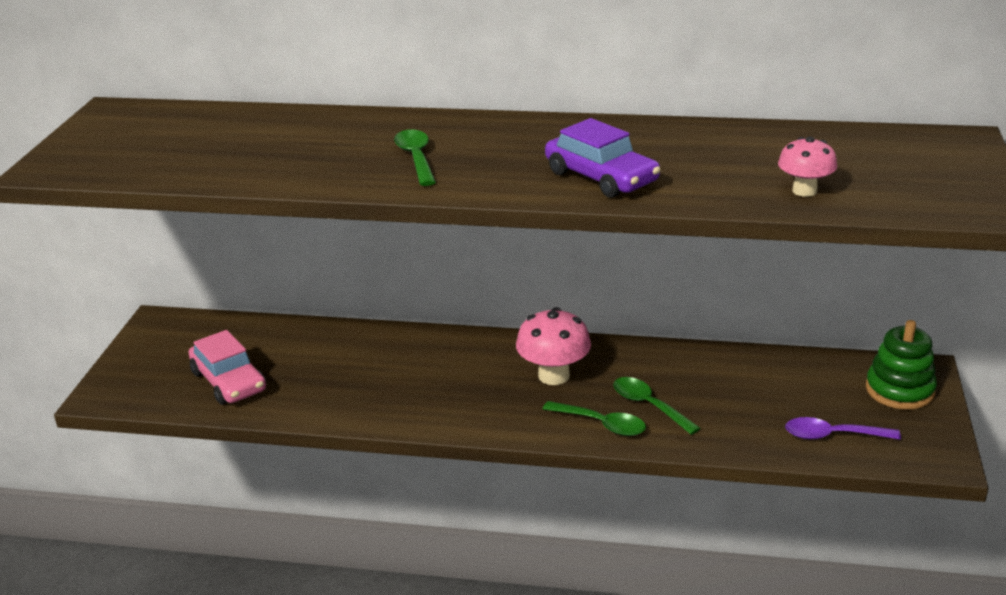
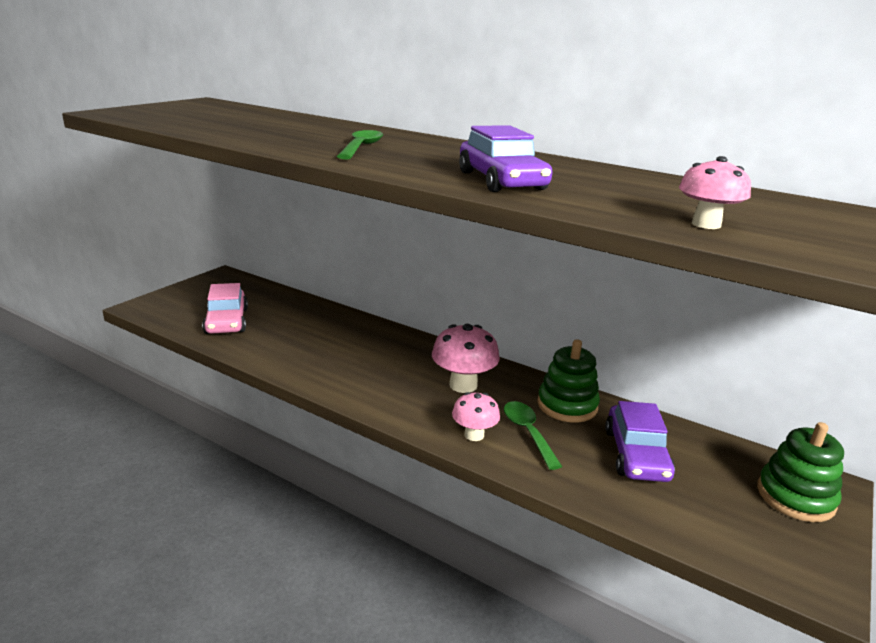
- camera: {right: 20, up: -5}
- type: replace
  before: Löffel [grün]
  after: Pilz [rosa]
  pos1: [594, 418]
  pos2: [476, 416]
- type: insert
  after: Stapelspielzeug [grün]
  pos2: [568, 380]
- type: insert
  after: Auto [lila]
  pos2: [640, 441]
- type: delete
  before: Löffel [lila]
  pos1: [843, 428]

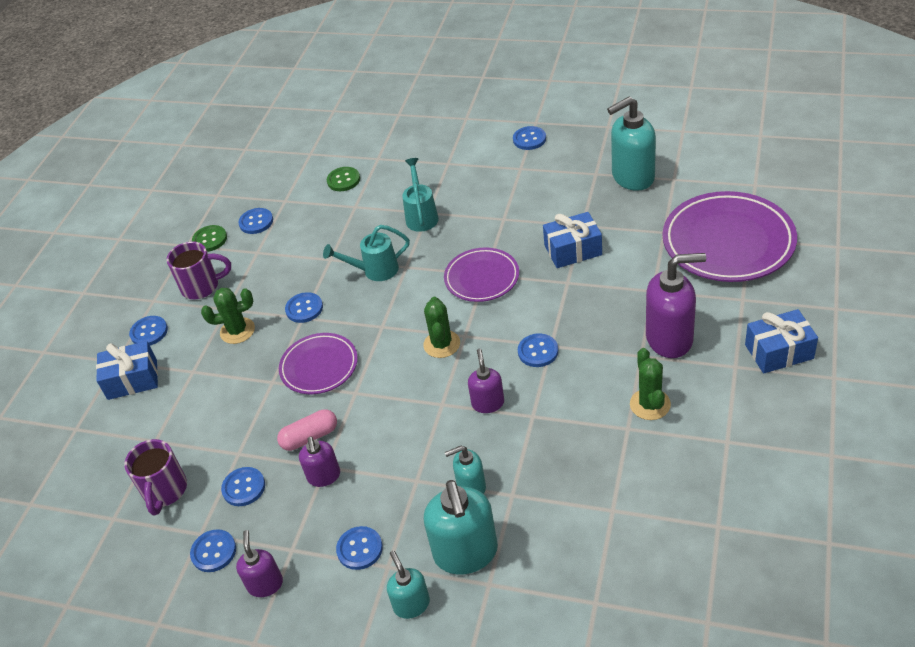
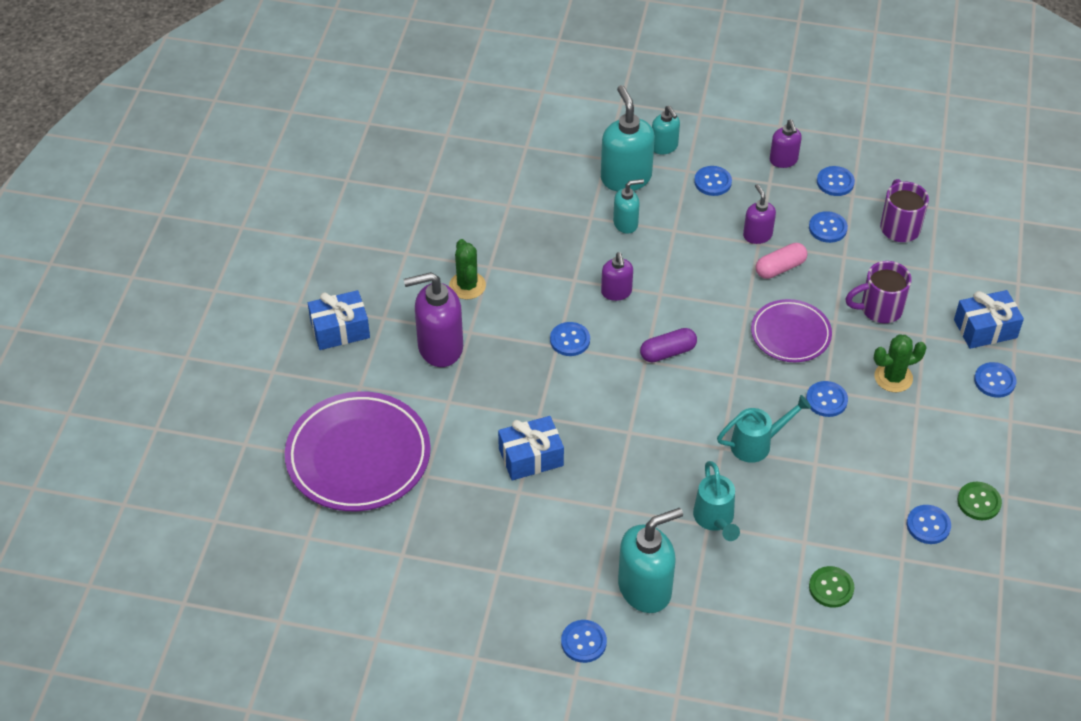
- camera: {right: 170, up: 5}
- type: move
  before: Seifenspender [türkis]
  pos1: [631, 144]
  pos2: [650, 560]
- type: replace
  before: Kaktus [grün]
  after: Kapsel [lila]
  pos1: [441, 327]
  pos2: [668, 345]
- type: move
  before: Tasse [lila]
  pos1: [199, 270]
  pos2: [879, 292]
- type: delete
  before: Teller [lila]
  pos1: [481, 274]

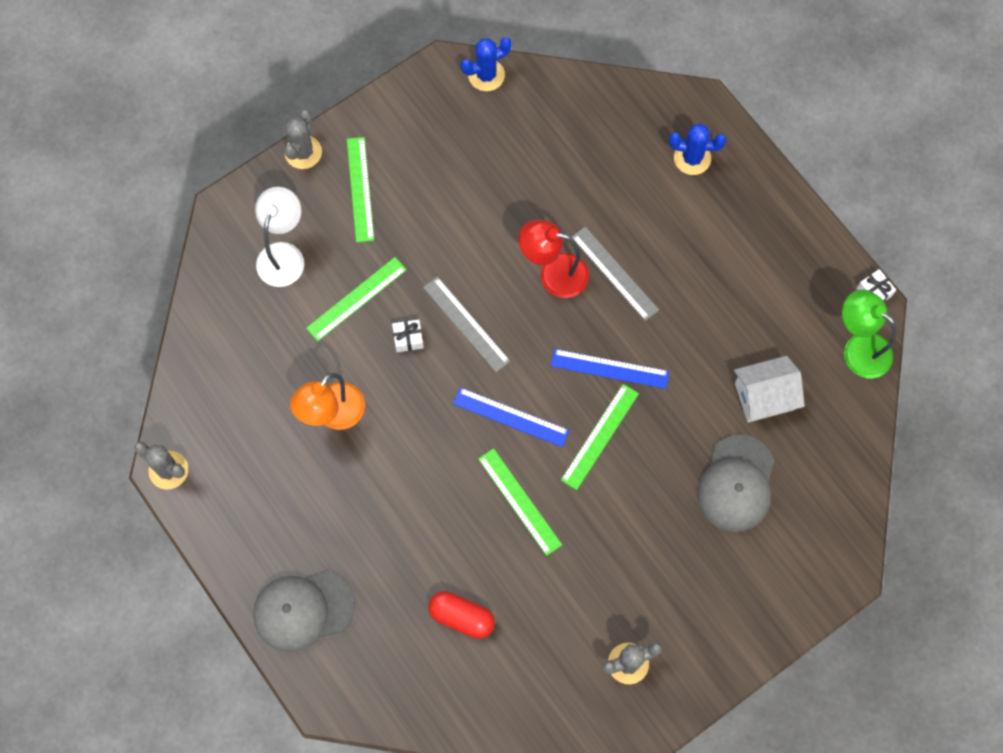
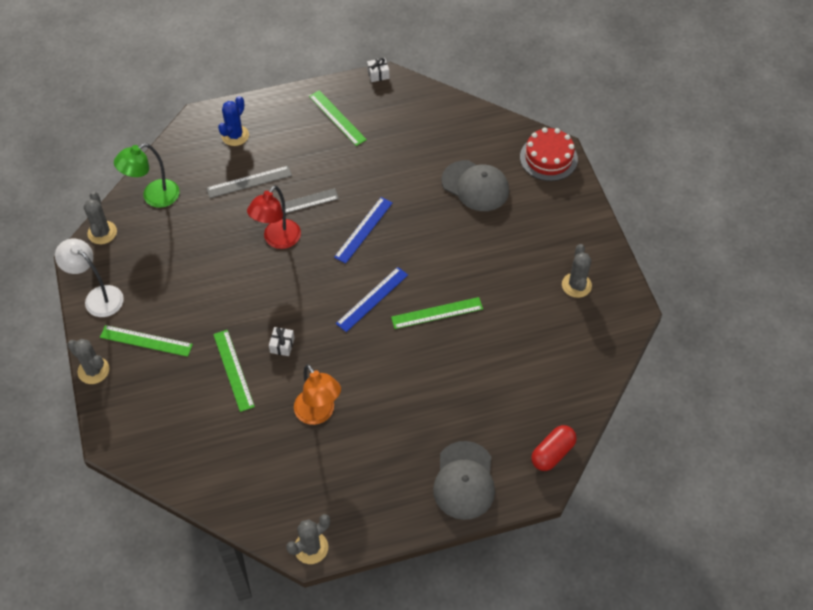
- camera: {right: -70, up: -15}
- type: move
  before: Lampe [weiß]
  pos1: [279, 237]
  pos2: [89, 278]
- type: recolor
  before: Kaktus [blau]
  after: Kaktus [grau]
  pos1: [486, 64]
  pos2: [100, 217]
- type: move
  before: Lampe [grün]
  pos1: [869, 333]
  pos2: [147, 175]
- type: move
  before: Lineal [grau]
  pos1: [466, 324]
  pos2: [249, 182]
- type: move
  before: Lineal [grün]
  pos1: [600, 437]
  pos2: [338, 118]
- type: insert
  after: Kuchen [rot]
  pos2: [549, 154]
- type: move
  before: Kapsel [rot]
  pos1: [462, 615]
  pos2: [554, 448]
- type: delete
  before: Haus [weiß]
  pos1: [769, 389]

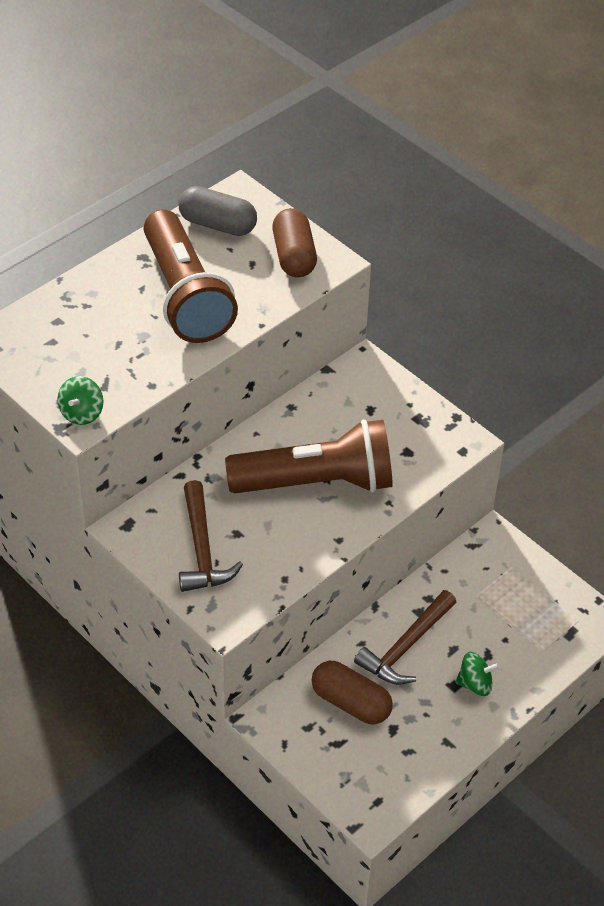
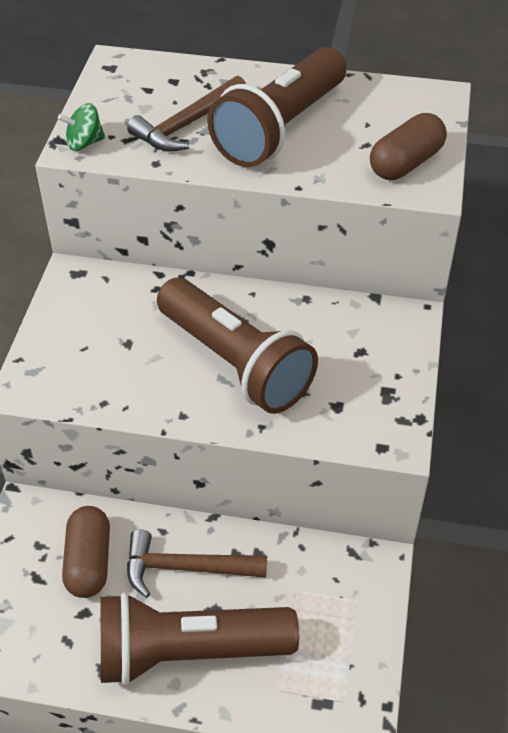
- camera: {right: 55, up: 0}
- type: replace
  before: Kreisel [grün]
  after: Taschenlampe [braun]
  pos1: [478, 674]
  pos2: [199, 639]
- type: move
  before: Hammer [braun]
  pos1: [211, 536]
  pos2: [186, 113]
- type: delete
  before: Kapsel [grau]
  pos1: [218, 211]

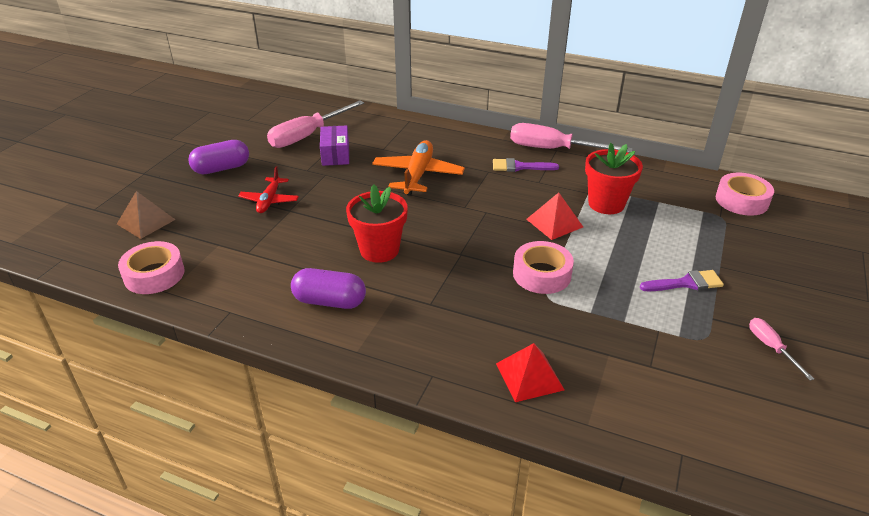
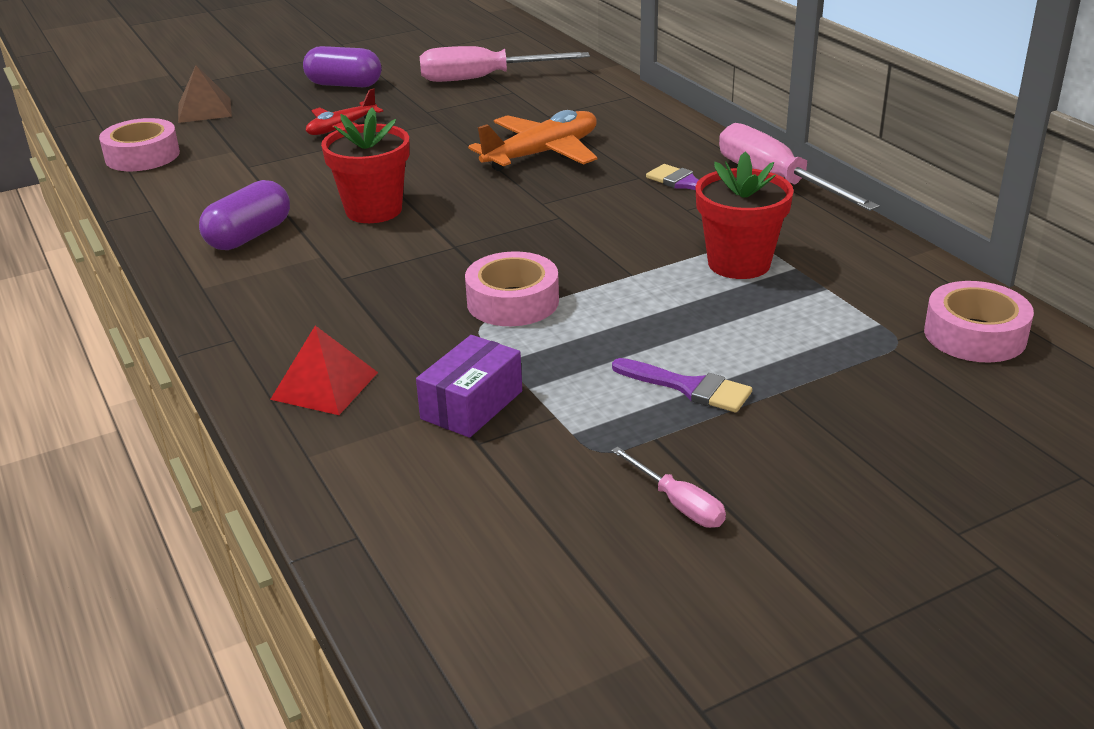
- camera: {right: 40, up: -5}
- type: rotate
  before: Kapsel [lila]
  pos1: [328, 288]
  pos2: [244, 215]
  turn: 75
- type: move
  before: Schachtel [lila]
  pos1: [334, 145]
  pos2: [469, 386]
- type: rotate
  before: Schraubenzieher [rosa]
  pos1: [781, 349]
  pos2: [668, 487]
  turn: 120
- type: delete
  before: Pyramide [rot]
  pos1: [554, 216]

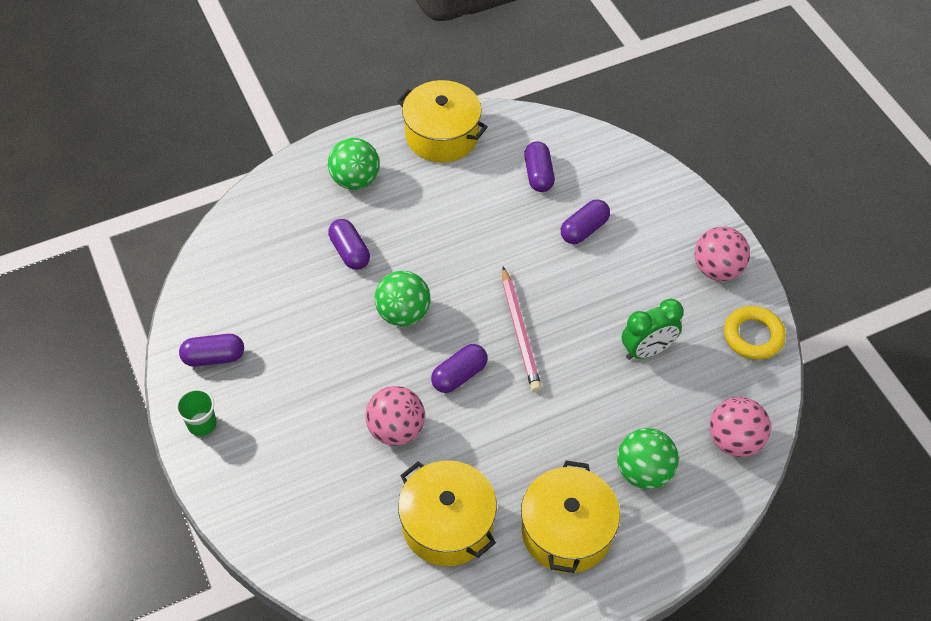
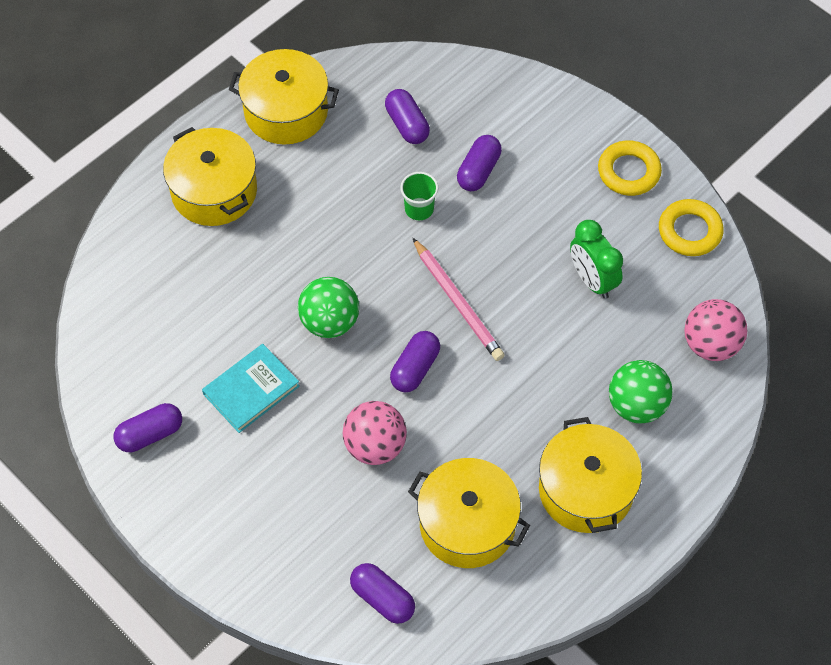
- camera: {right: -20, up: 5}
- type: replace
  before: Ball [grün]
  after: Kochtopf [gelb]
  pos1: [354, 164]
  pos2: [210, 176]
- type: insert
  after: Buch [türkis]
  pos2: [251, 388]
- type: move
  before: Kapsel [lila]
  pos1: [349, 244]
  pos2: [382, 593]
- type: move
  before: Becher [grün]
  pos1: [196, 412]
  pos2: [419, 196]
- type: rotate
  before: Wecker [grün]
  pos1: [653, 329]
  pos2: [596, 259]
  turn: 105
- type: replace
  before: Ball [rosa]
  after: Ring [gelb]
  pos1: [722, 254]
  pos2: [630, 168]

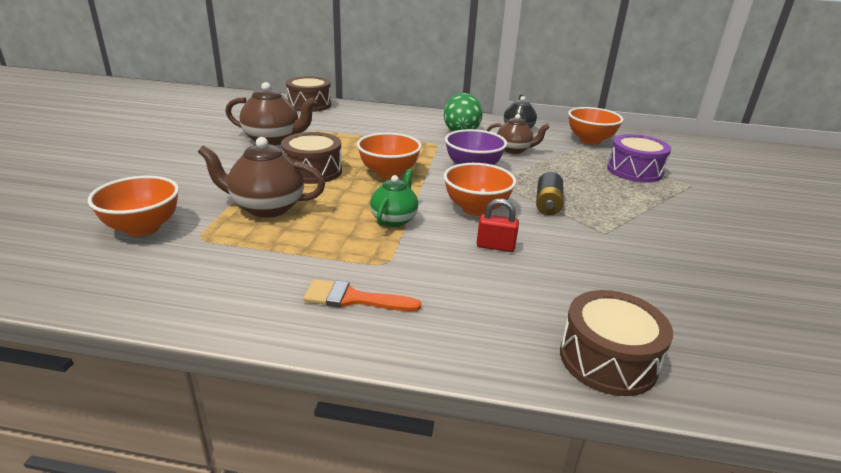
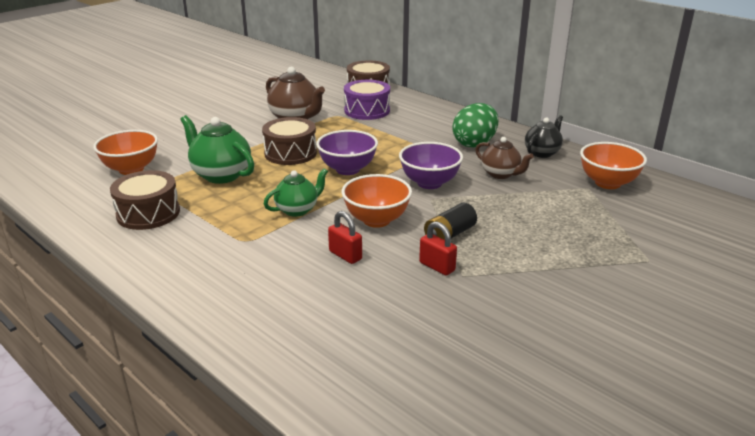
- camera: {right: 35, up: 0}
- type: move
  before: Trommel [braun]
  pos1: [616, 343]
  pos2: [145, 200]
- type: recolor
  before: Teekanne [braun]
  after: Teekanne [grün]
  pos1: [261, 177]
  pos2: [217, 149]
- type: recolor
  before: Schüssel [orange]
  after: Schüssel [lila]
  pos1: [389, 156]
  pos2: [347, 152]
- type: move
  before: Trommel [lila]
  pos1: [639, 158]
  pos2: [367, 100]
- type: insert
  after: Vorhängeschloss [rot]
  pos2: [438, 248]
- type: delete
  before: Pinsel [orange]
  pos1: [362, 295]

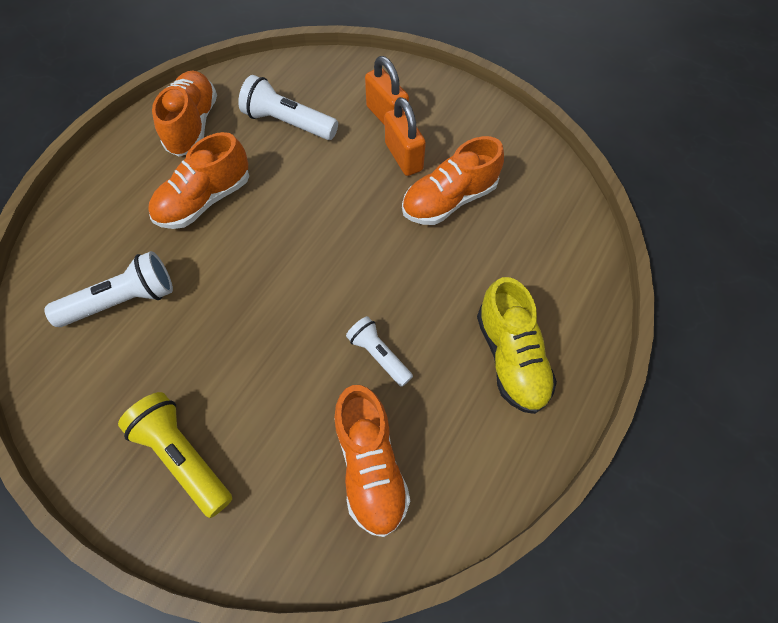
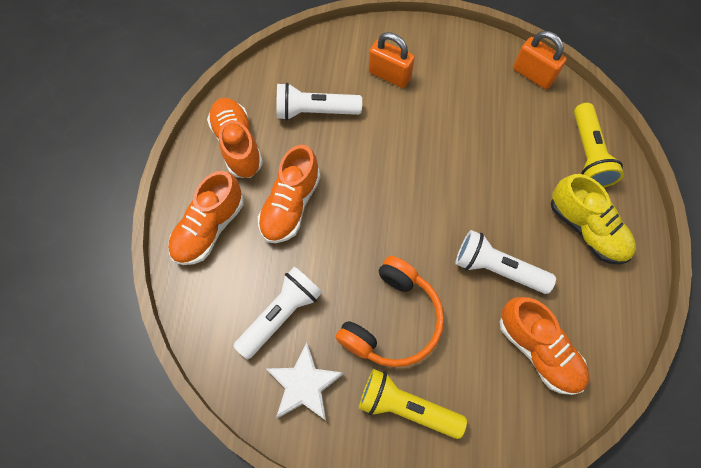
- camera: {right: -25, up: 5}
- type: move
  before: Schuh [orange]
  pos1: [453, 180]
  pos2: [206, 218]
- type: insert
  after: Stern [weiß]
  pos2: [305, 381]
- type: insert
  after: Kopfhörer [orange]
  pos2: [390, 311]
- type: resize
  before: Taschenlampe [weiß]
  pos1: [379, 351]
  pos2: [506, 262]
  scale: 1.57
- type: move
  before: Vorhängeschloss [orange]
  pos1: [405, 136]
  pos2: [540, 60]
- type: insert
  after: Taschenlampe [gelb]
  pos2: [599, 145]

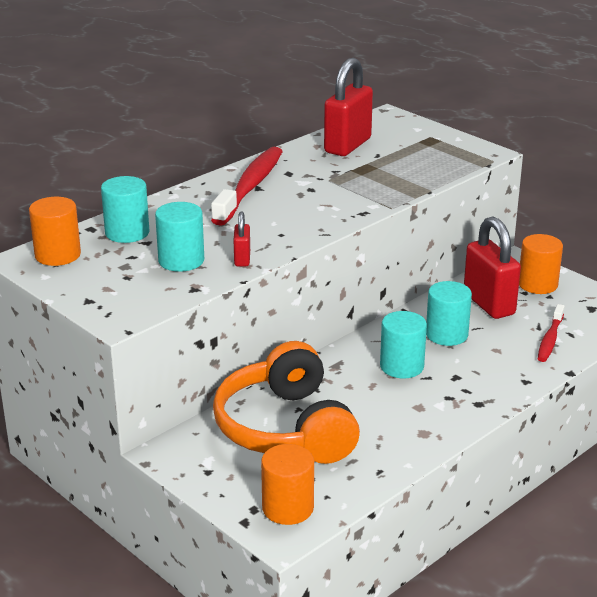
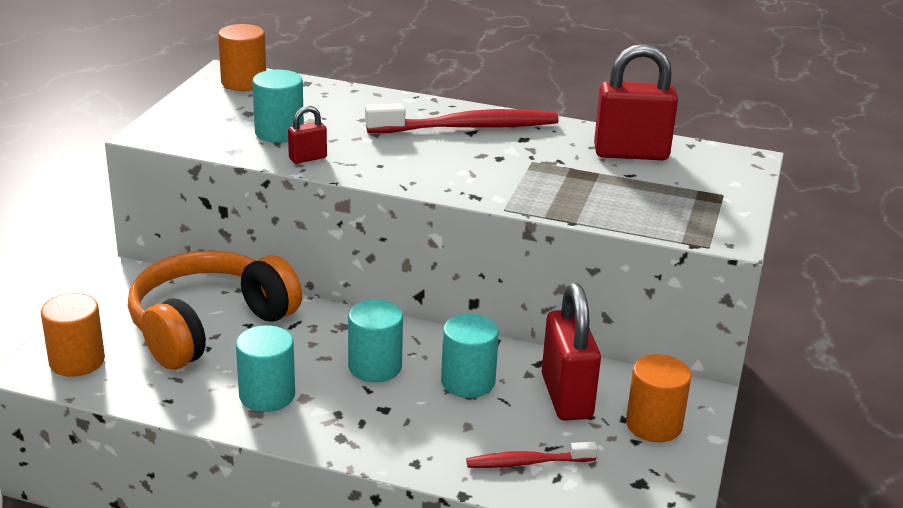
- camera: {right: 60, up: 0}
- type: move
  before: Vollzylinder [türkis]
  pos1: [125, 209]
  pos2: [265, 368]
- type: rotate
  before: Vorhängeschloss [rot]
  pos1: [492, 268]
  pos2: [571, 352]
  turn: -45

